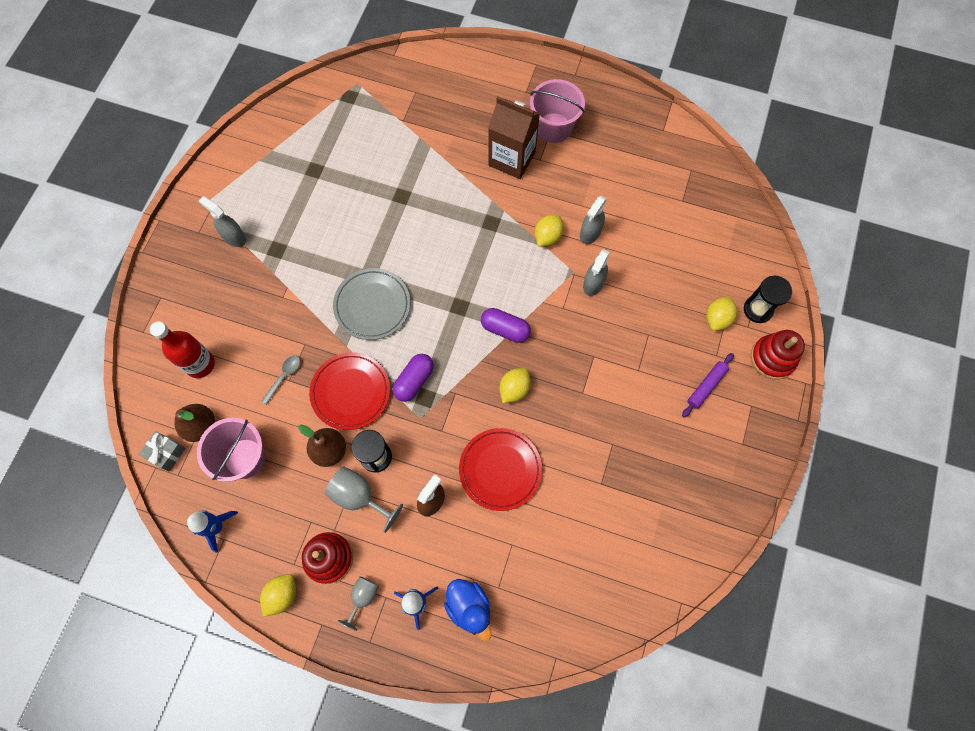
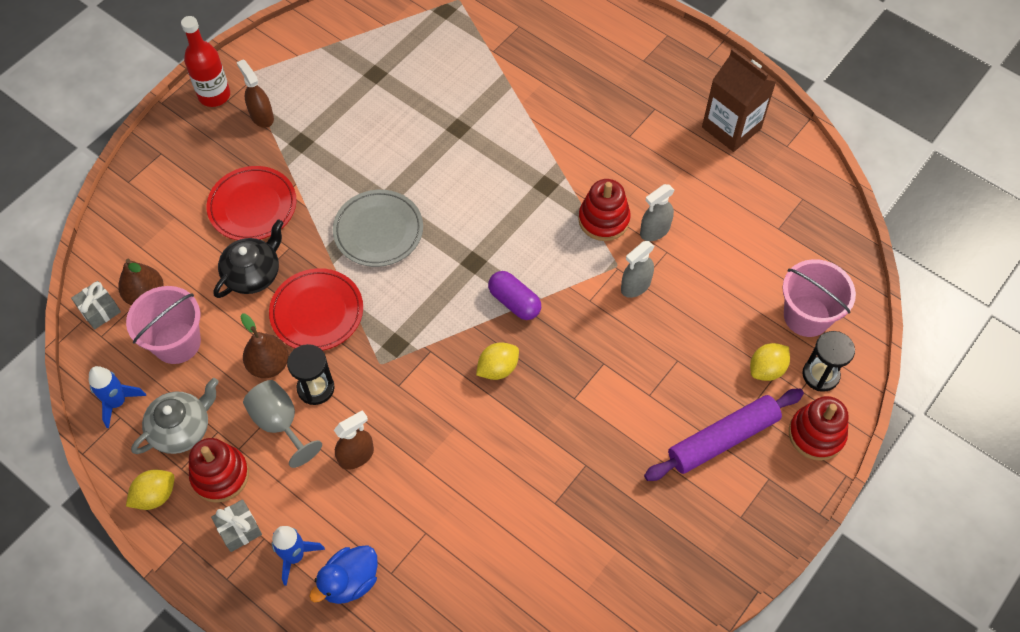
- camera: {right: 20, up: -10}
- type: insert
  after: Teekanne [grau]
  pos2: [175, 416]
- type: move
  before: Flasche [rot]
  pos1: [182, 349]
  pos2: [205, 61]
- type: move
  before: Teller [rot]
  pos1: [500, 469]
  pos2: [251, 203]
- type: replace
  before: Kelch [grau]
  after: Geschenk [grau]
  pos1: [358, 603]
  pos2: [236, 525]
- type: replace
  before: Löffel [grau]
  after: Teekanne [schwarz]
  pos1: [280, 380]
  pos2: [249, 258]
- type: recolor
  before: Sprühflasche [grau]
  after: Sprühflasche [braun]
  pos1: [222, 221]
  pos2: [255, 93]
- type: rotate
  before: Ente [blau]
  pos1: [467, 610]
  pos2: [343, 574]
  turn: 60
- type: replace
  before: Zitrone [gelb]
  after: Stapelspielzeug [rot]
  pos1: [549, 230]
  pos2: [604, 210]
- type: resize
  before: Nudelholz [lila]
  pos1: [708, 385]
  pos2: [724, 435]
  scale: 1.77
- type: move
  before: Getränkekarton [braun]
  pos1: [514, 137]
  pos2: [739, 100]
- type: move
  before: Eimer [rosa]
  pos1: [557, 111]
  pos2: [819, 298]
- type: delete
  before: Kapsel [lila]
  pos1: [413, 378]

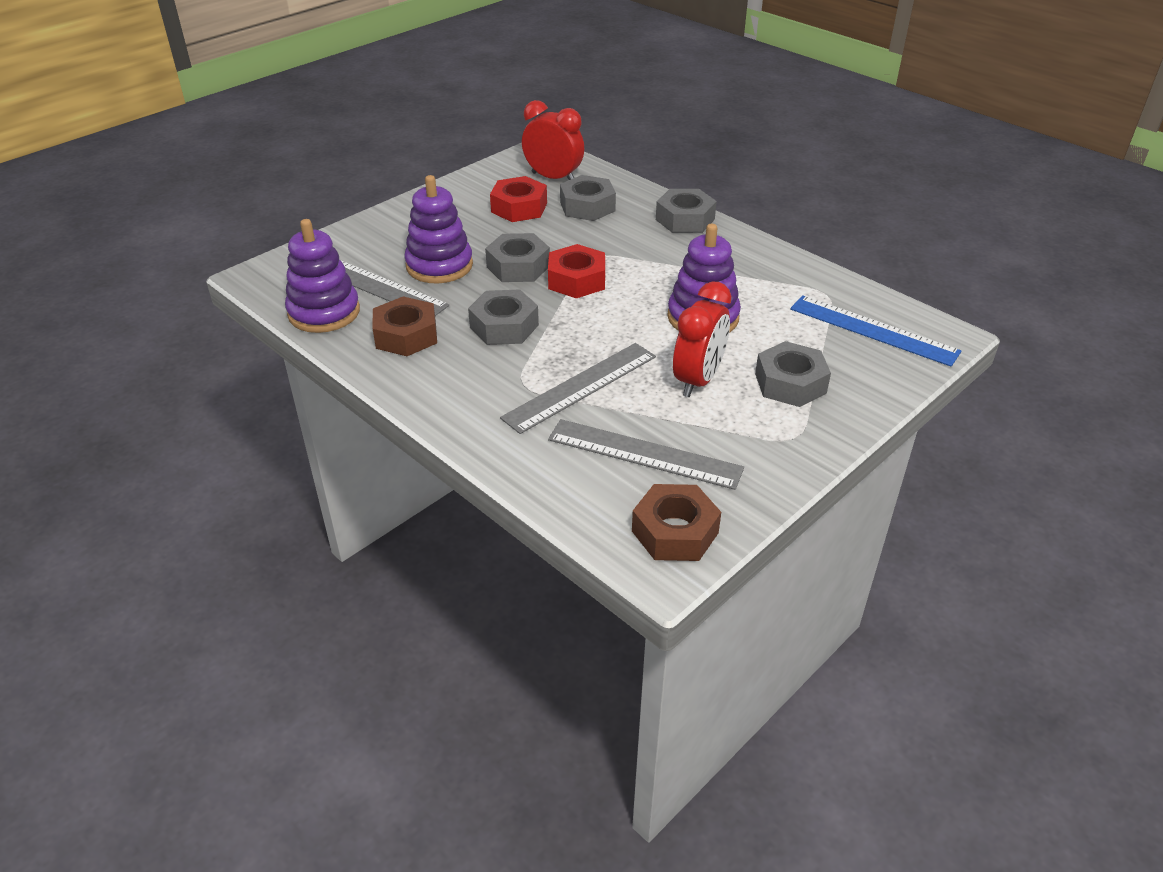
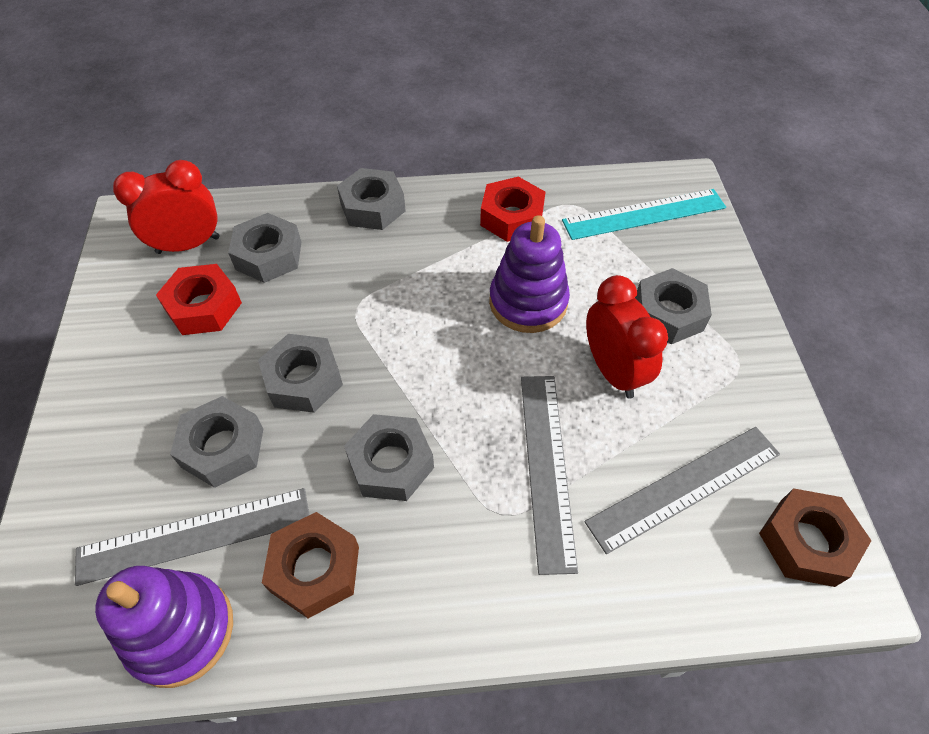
- camera: {right: -50, up: 15}
- type: replace
  before: Stapelspielzeug [lila]
  after: Sechskantmutter [grau]
  pos1: [438, 229]
  pos2: [216, 442]
- type: move
  before: Sechskantmutter [rot]
  pos1: [576, 271]
  pos2: [513, 209]
- type: recolor
  before: Lineal [blau]
  after: Lineal [türkis]
  pos1: [876, 331]
  pos2: [644, 214]

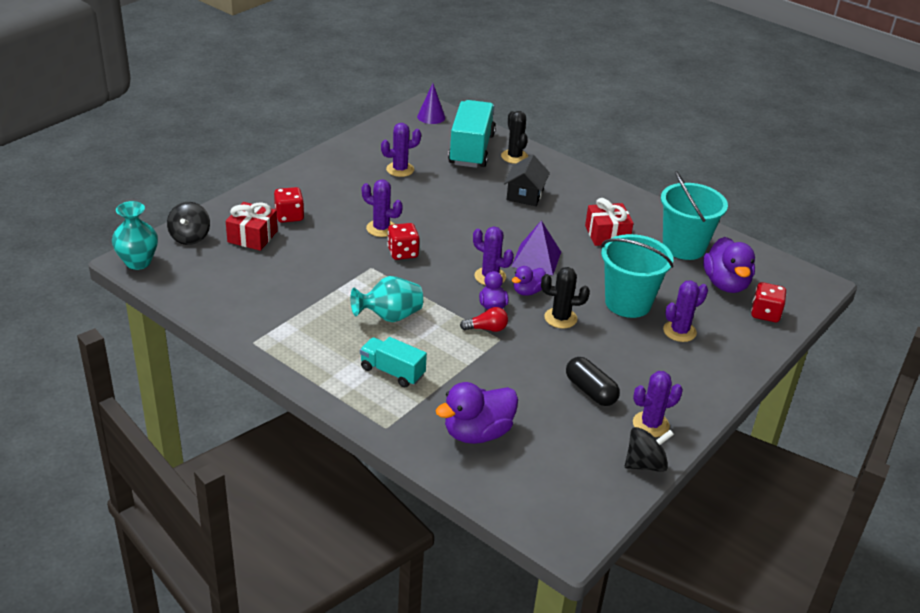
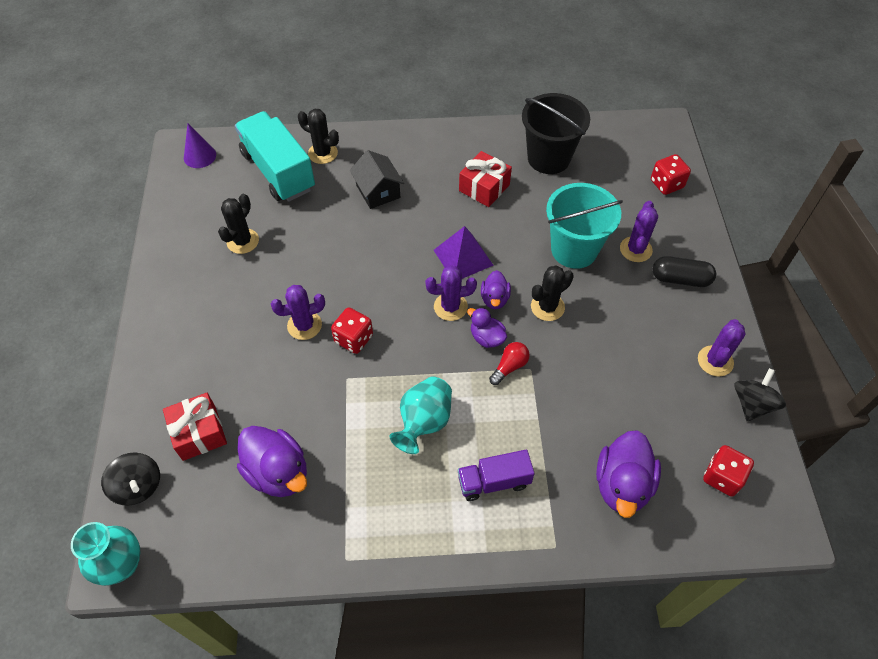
- camera: {right: -40, up: 20}
- type: recolor
  before: Kaktus [lila]
  after: Kaktus [schwarz]
  pos1: [401, 150]
  pos2: [238, 224]
- type: move
  before: Ente [lila]
  pos1: [729, 265]
  pos2: [272, 461]
- type: recolor
  before: Lastwagen [türkis]
  after: Lastwagen [lila]
  pos1: [393, 362]
  pos2: [496, 475]
- type: recolor
  before: Eimer [türkis]
  after: Eimer [schwarz]
  pos1: [694, 215]
  pos2: [556, 133]
- type: move
  before: Kapsel [schwarz]
  pos1: [593, 381]
  pos2: [684, 271]
- type: move
  before: Spielwürfel [rot]
  pos1: [289, 205]
  pos2: [728, 471]

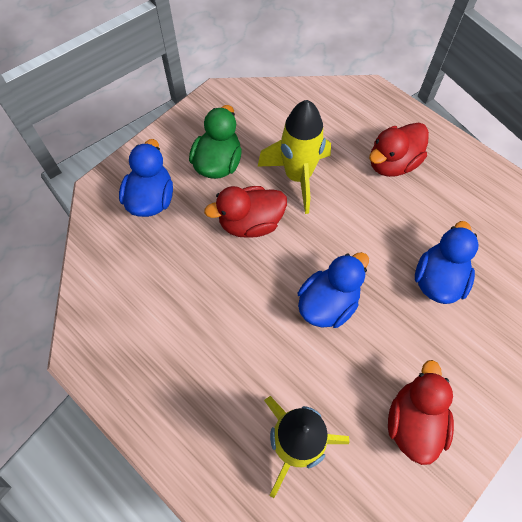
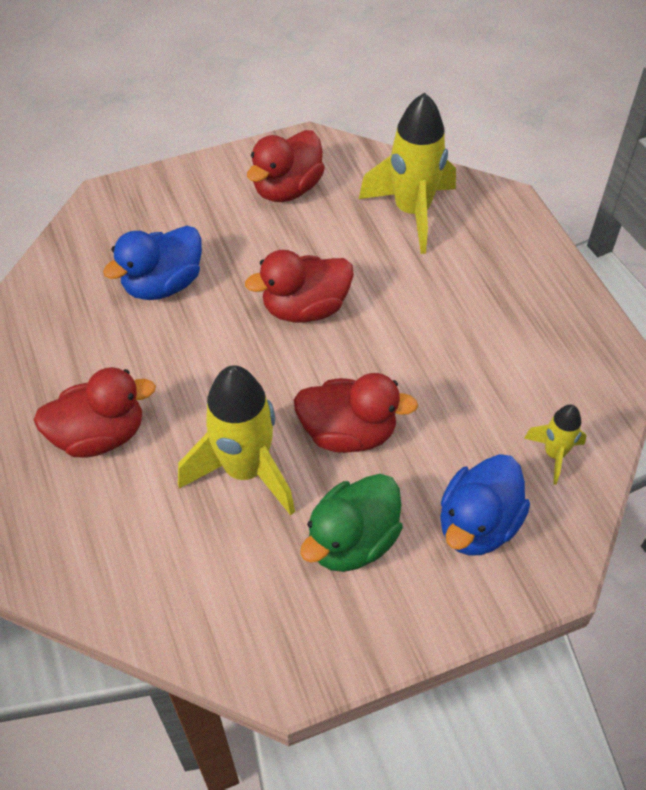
- camera: {right: -155, up: -10}
- type: recolor
  before: Ente [blau]
  after: Ente [rot]
  pos1: [333, 290]
  pos2: [299, 286]
- type: insert
  after: Rakete [gelb]
  pos2: [555, 444]

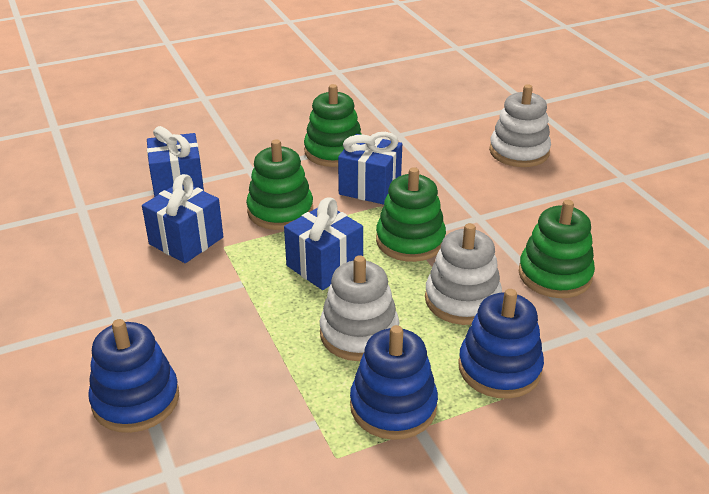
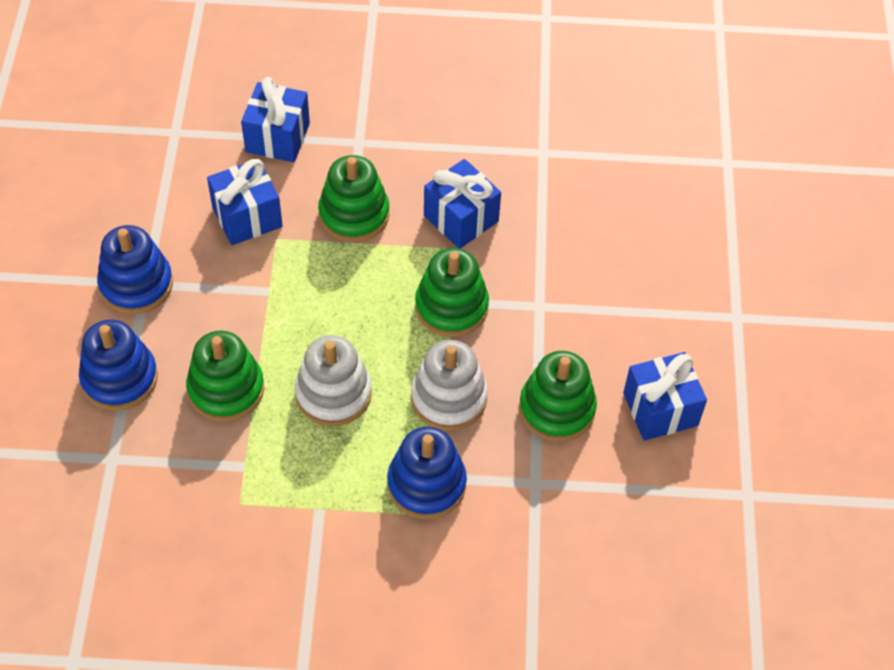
- camera: {right: 25, up: 20}
- type: move
  before: Stapelspielzeug [blau]
  pos1: [394, 382]
  pos2: [135, 269]
- type: move
  before: Stapelspielzeug [grün]
  pos1: [333, 125]
  pos2: [225, 376]
- type: move
  before: Geschenk [blau]
  pos1: [323, 243]
  pos2: [665, 396]
- type: delete
  before: Stapelspielzeug [weiß]
  pos1: [520, 125]

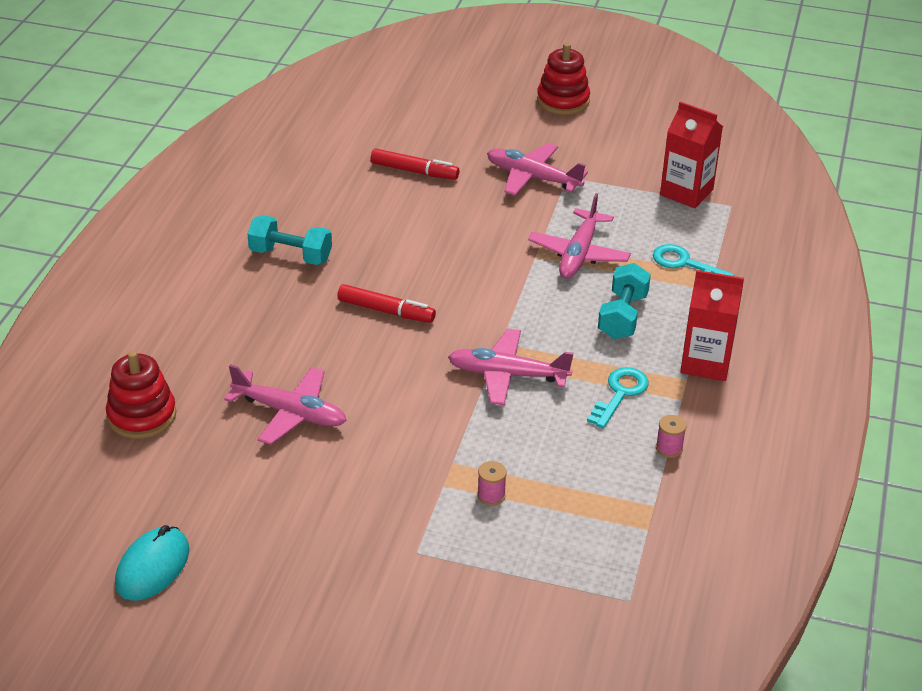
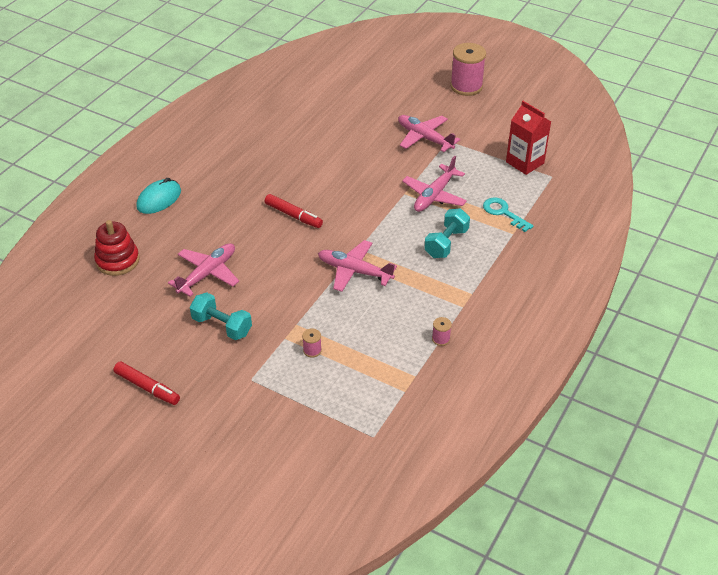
- camera: {right: 15, up: 5}
- type: move
  before: Filzstift [rot]
  pos1: [415, 164]
  pos2: [146, 383]
- type: move
  before: Computermaus [türkis]
  pos1: [152, 563]
  pos2: [158, 196]
- type: rotate
  before: Flugzeug [rosa]
  pos1: [285, 404]
  pos2: [203, 270]
  turn: -90
- type: move
  before: Hantel [türkis]
  pos1: [289, 240]
  pos2: [221, 316]
- type: replace
  before: Stapelspielzeug [rot]
  after: Garnrolle [rosa]
  pos1: [563, 79]
  pos2: [468, 69]
- type: delete
  before: Schlüssel [türkis]
  pos1: [618, 397]
- type: delete
  before: Getränkekarton [rot]
  pos1: [712, 325]

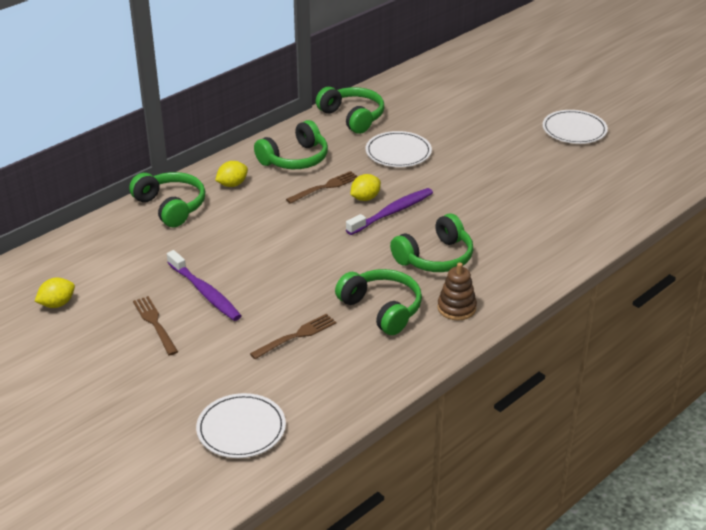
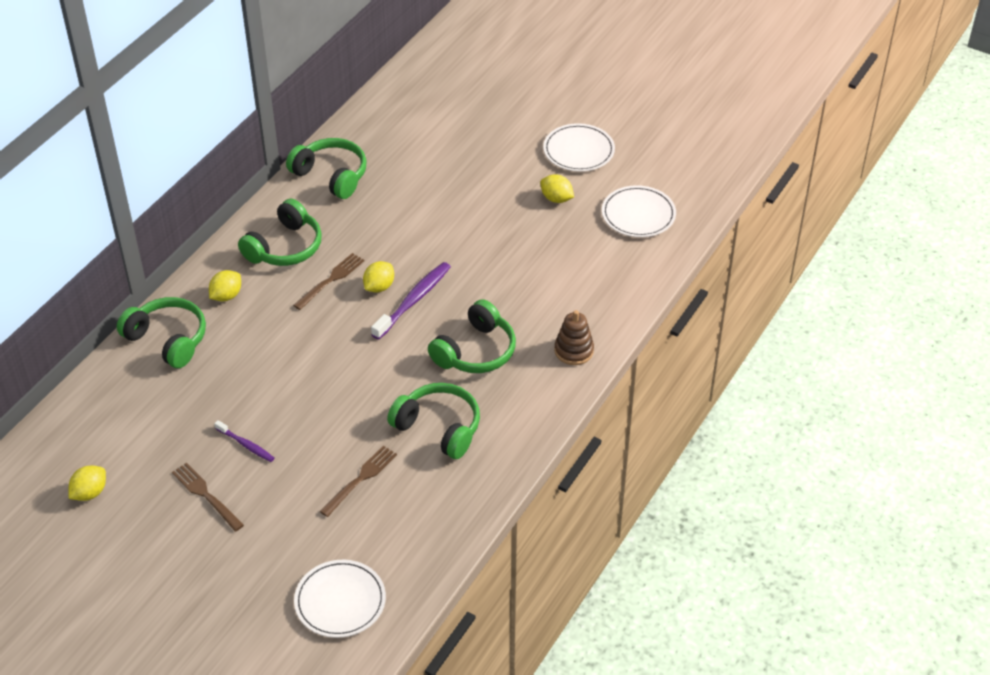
- camera: {right: -15, up: 10}
- type: resize
  before: Zahnbürste [lila]
  pos1: [204, 285]
  pos2: [244, 441]
  scale: 0.57
- type: insert
  after: Zitrone [gelb]
  pos2: [557, 188]
- type: move
  before: Stapelspielzeug [braun]
  pos1: [457, 291]
  pos2: [574, 337]
- type: move
  before: Teller [weiß]
  pos1: [399, 149]
  pos2: [639, 211]

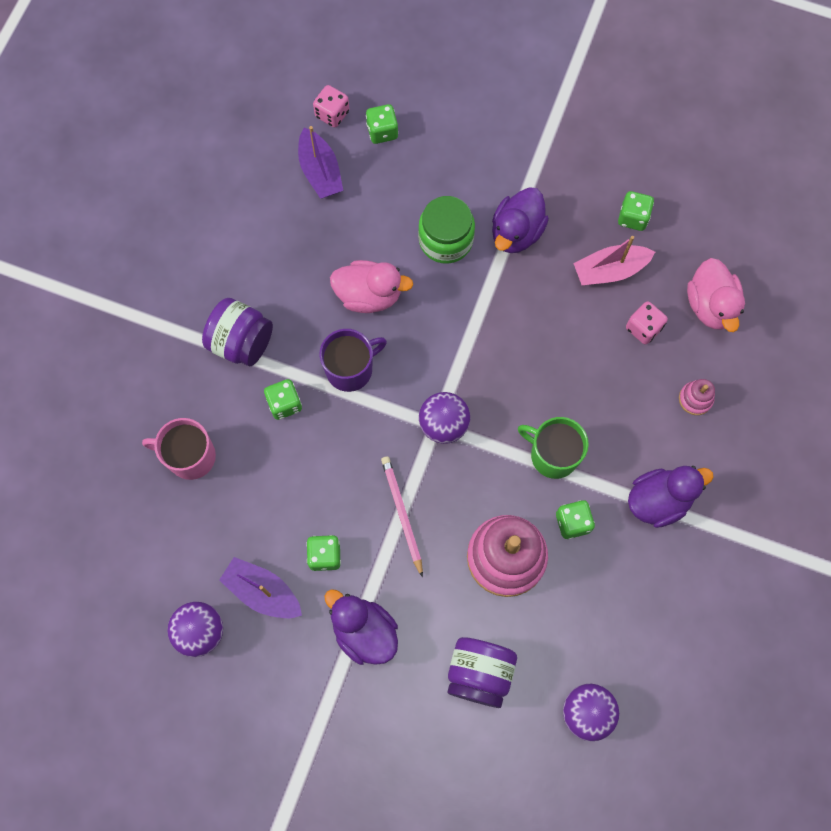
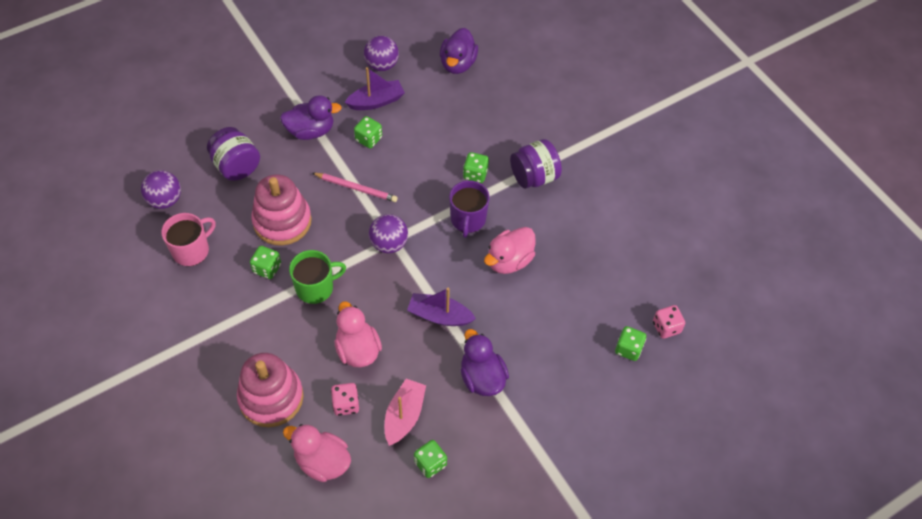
- camera: {right: 125, up: -15}
- type: move
  before: Tasse [rosa]
  pos1: [179, 449]
  pos2: [188, 239]
- type: resize
  before: Stapelspielzeug [rosa]
  pos1: [697, 397]
  pos2: [270, 390]
  scale: 2.23
- type: insert
  after: Ente [rosa]
  pos2: [358, 334]
- type: move
  before: Boot [lila]
  pos1: [320, 162]
  pos2: [441, 307]
- type: move
  before: Ente [lila]
  pos1: [671, 497]
  pos2: [459, 51]
- type: delete
  before: Einmachglas [grün]
  pos1: [446, 230]

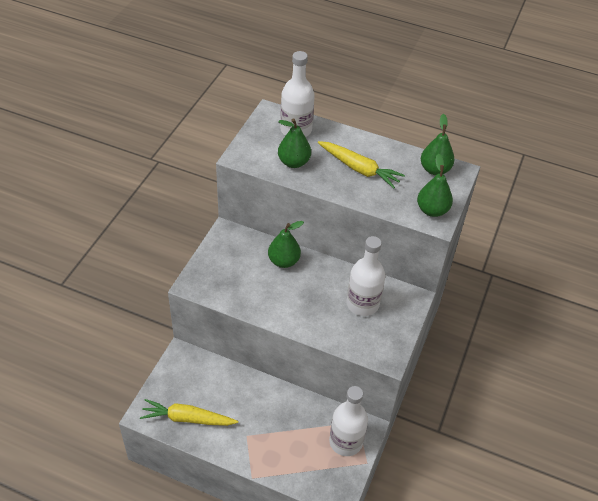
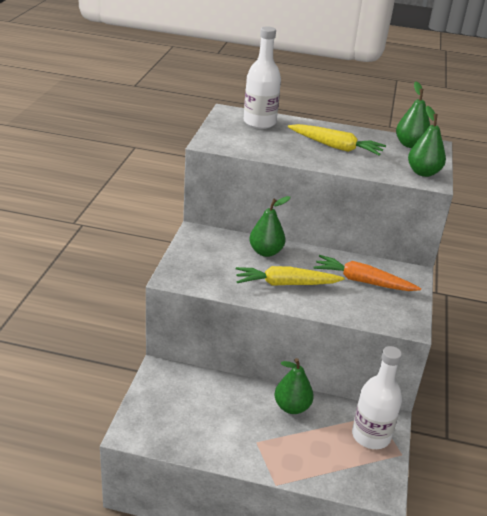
- camera: {right: -10, up: -15}
- type: move
  before: Karotte [gelb]
  pos1: [189, 412]
  pos2: [290, 276]
- type: move
  before: Birne [grün]
  pos1: [294, 143]
  pos2: [294, 386]
- type: replace
  before: Flasche [weiß]
  after: Karotte [orange]
  pos1: [365, 276]
  pos2: [367, 273]

